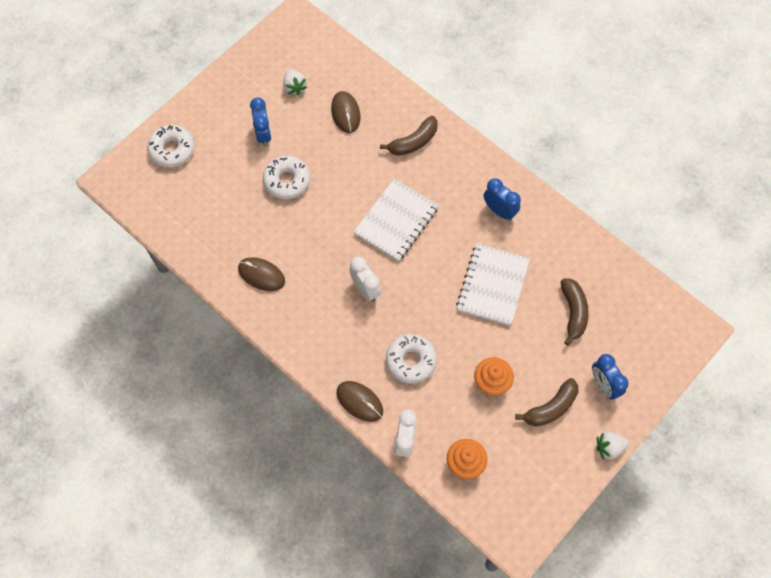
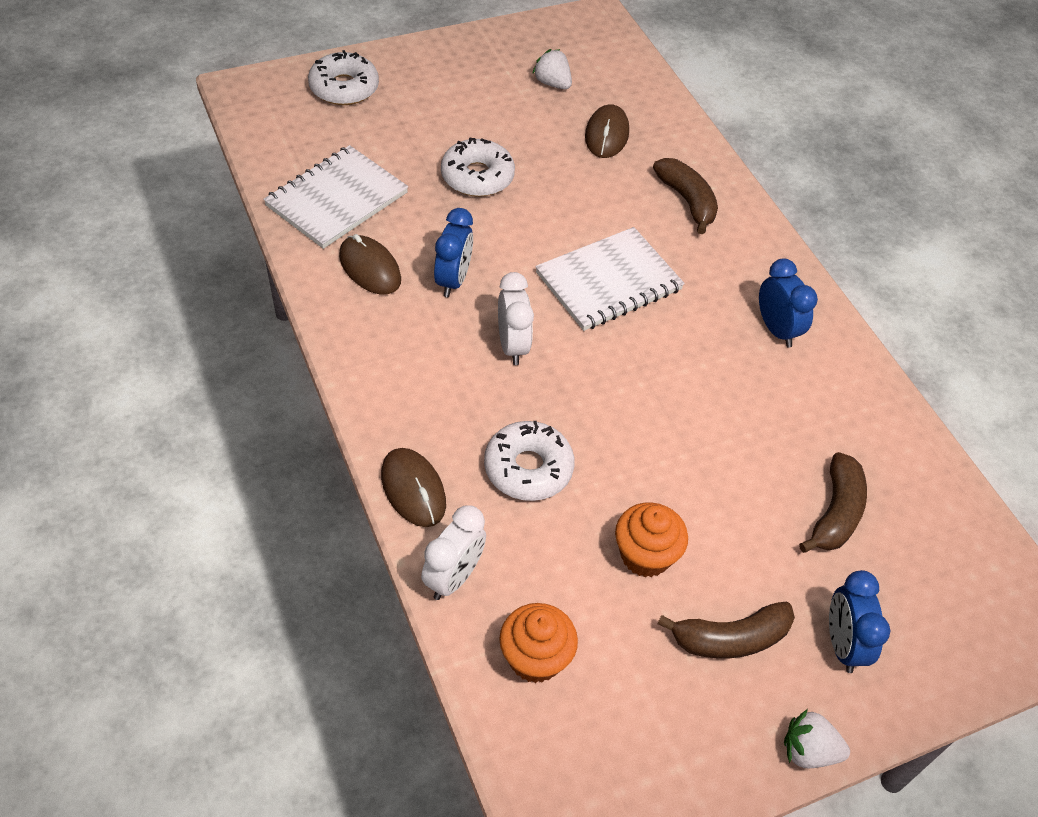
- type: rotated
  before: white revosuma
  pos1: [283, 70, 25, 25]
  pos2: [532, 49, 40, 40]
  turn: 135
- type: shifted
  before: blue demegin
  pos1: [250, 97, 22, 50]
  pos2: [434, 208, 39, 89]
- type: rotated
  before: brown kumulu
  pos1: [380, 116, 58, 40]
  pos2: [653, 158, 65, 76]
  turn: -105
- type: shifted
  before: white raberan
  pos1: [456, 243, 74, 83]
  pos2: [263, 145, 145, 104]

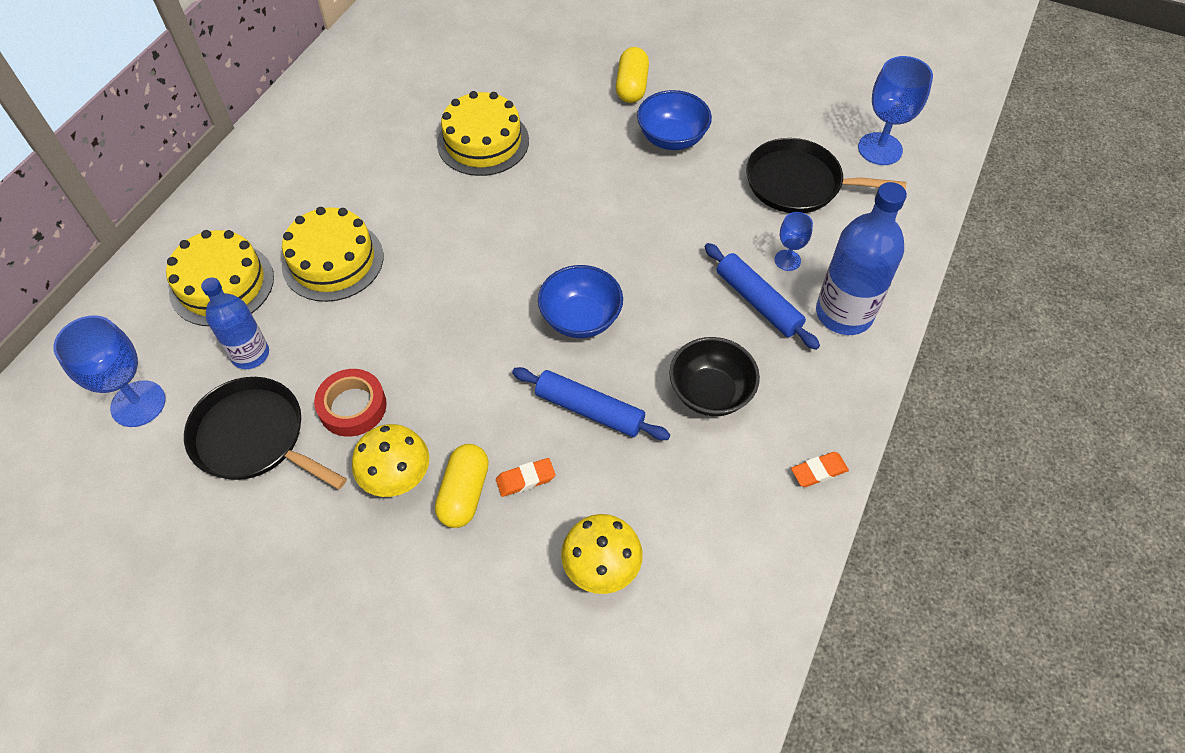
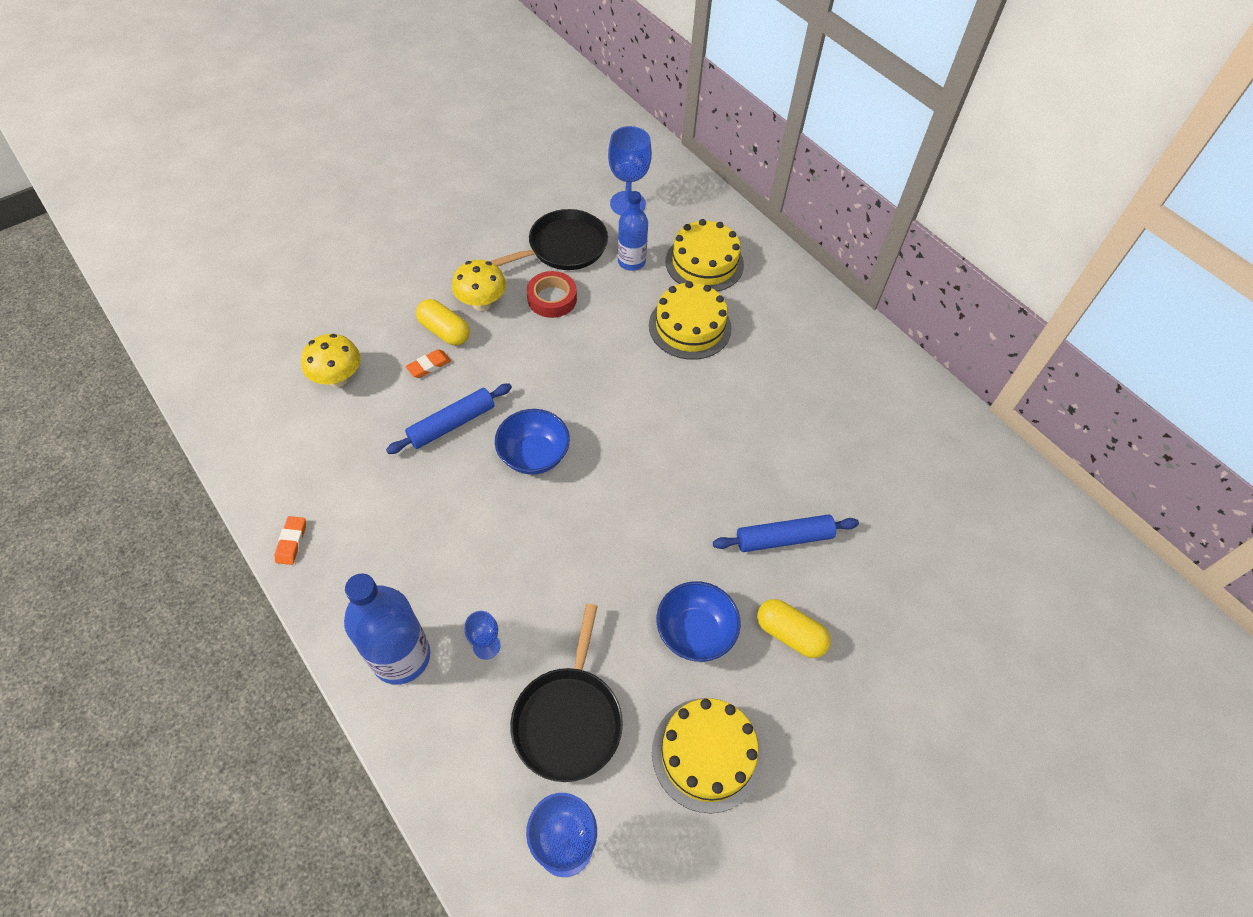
- type: shifted
  before: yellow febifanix
  pos1: [437, 91, 92, 85]
  pos2: [652, 698, 111, 116]
- type: rotated
  before: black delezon
  pos1: [746, 138, 160, 75]
  pos2: [510, 603, 113, 179]
  turn: 150
- type: shifted
  before: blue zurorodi
  pos1: [704, 243, 116, 107]
  pos2: [713, 514, 146, 38]
- type: gone
  before: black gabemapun
  pos1: [669, 337, 91, 79]
- type: rotated
  before: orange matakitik
  pos1: [496, 458, 59, 39]
  pos2: [406, 349, 45, 29]
  turn: 45

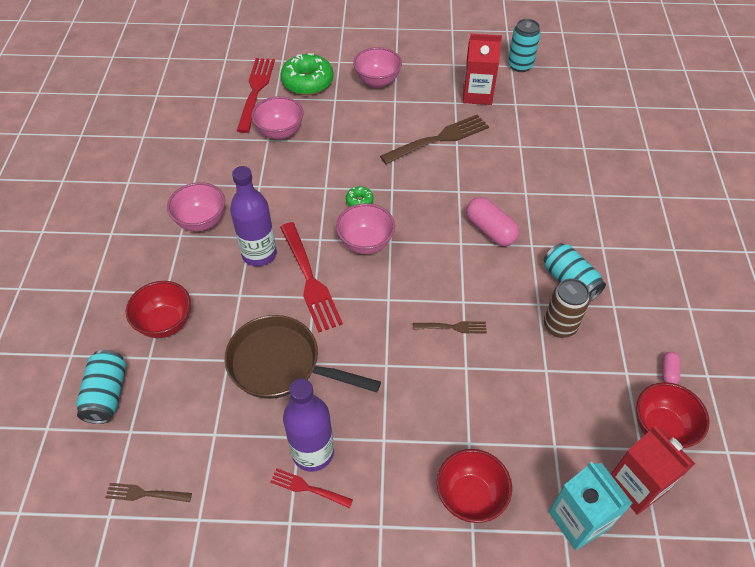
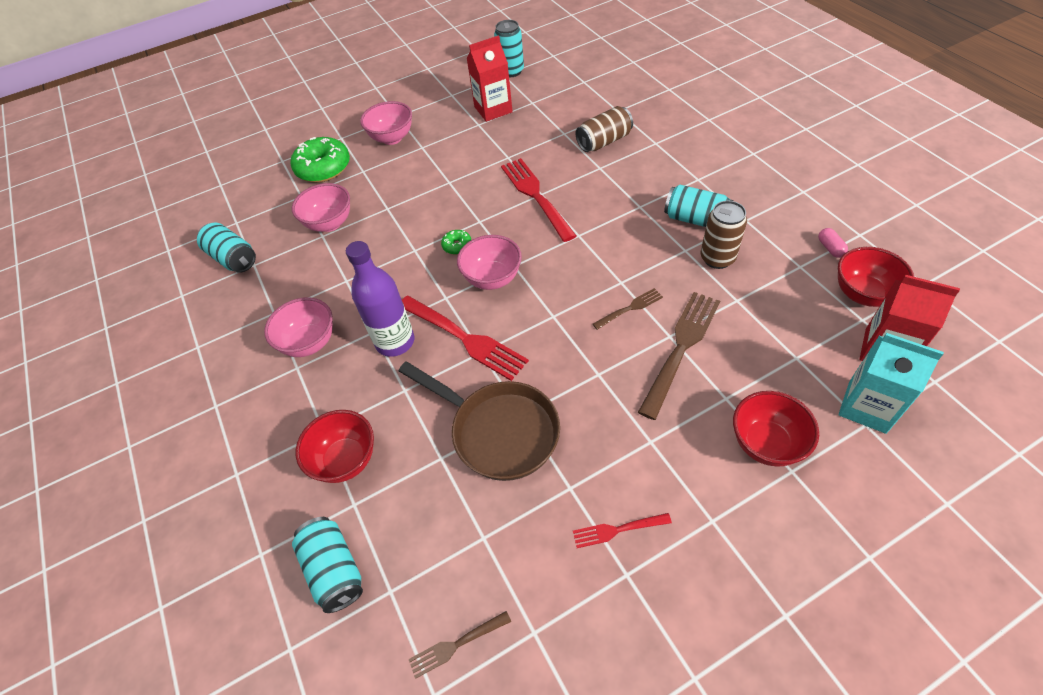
- type: shifted
  before: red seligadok
  pos1: [237, 58, 38, 75]
  pos2: [501, 158, 75, 84]
- type: shifted
  before: brown seligadok
  pos1: [380, 114, 109, 50]
  pos2: [638, 292, 82, 128]
- type: gone
  before: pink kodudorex
  pos1: [466, 197, 53, 49]
- type: rotated
  before: brown delezon
  pos1: [224, 315, 157, 84]
  pos2: [399, 361, 161, 120]
  turn: -135
- type: gone
  before: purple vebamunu
  pos1: [283, 378, 51, 94]
- type: new
  after: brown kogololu
  pos2: [576, 106, 57, 46]
- type: new
  after: turquoise kogololu
  pos2: [197, 223, 59, 50]

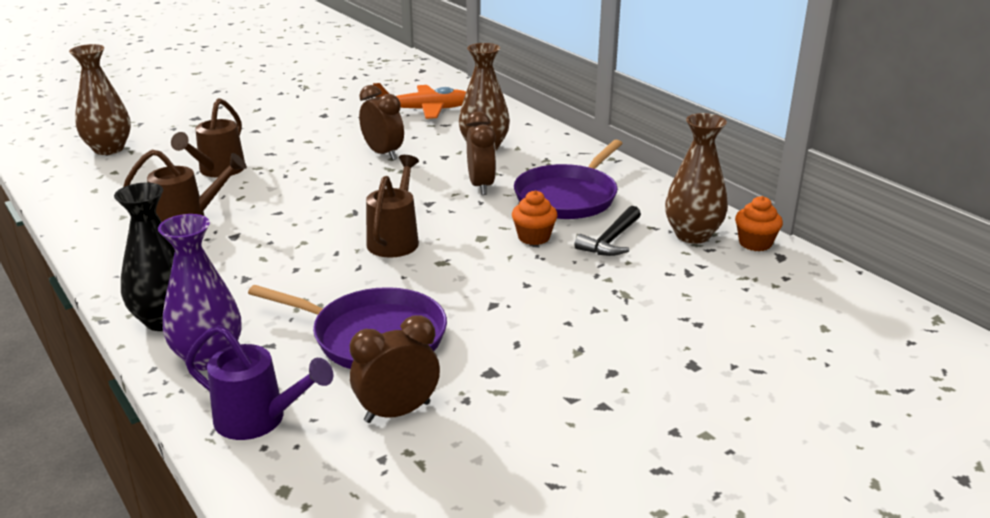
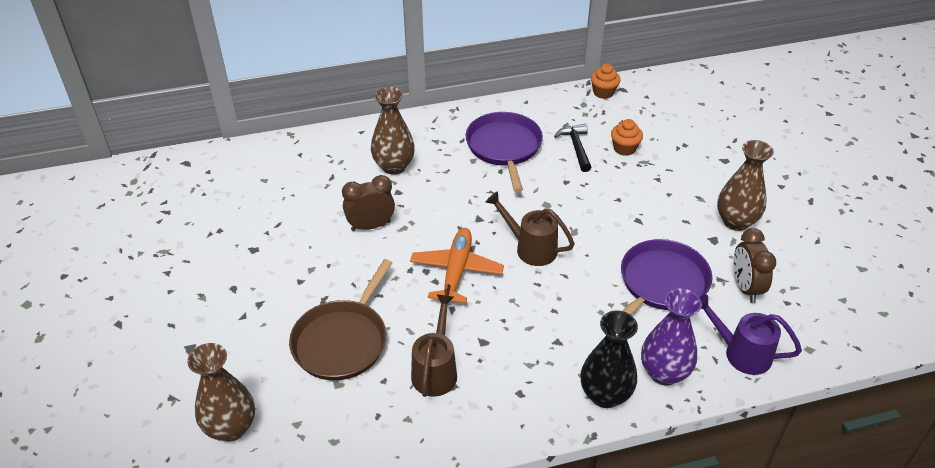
- type: shifted
  before: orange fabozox
  pos1: [373, 83, 93, 36]
  pos2: [410, 228, 94, 77]
- type: swapped
  before: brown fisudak
  after: brown delezon
  pos1: [171, 98, 74, 79]
  pos2: [289, 259, 103, 121]
- type: gone
  before: brown demegin
  pos1: [466, 112, 30, 83]
- type: shifted
  before: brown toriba
  pos1: [665, 113, 63, 131]
  pos2: [717, 140, 57, 91]
- type: rotated
  before: purple delezon
  pos1: [514, 140, 109, 79]
  pos2: [466, 112, 77, 80]
  turn: -150
- type: shifted
  before: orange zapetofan
  pos1: [512, 190, 46, 55]
  pos2: [611, 119, 32, 37]
- type: rotated
  before: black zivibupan
  pos1: [575, 206, 66, 50]
  pos2: [554, 124, 38, 48]
  turn: -150
- type: rotated
  before: purple fisudak
  pos1: [185, 325, 148, 115]
  pos2: [699, 294, 103, 81]
  turn: -105

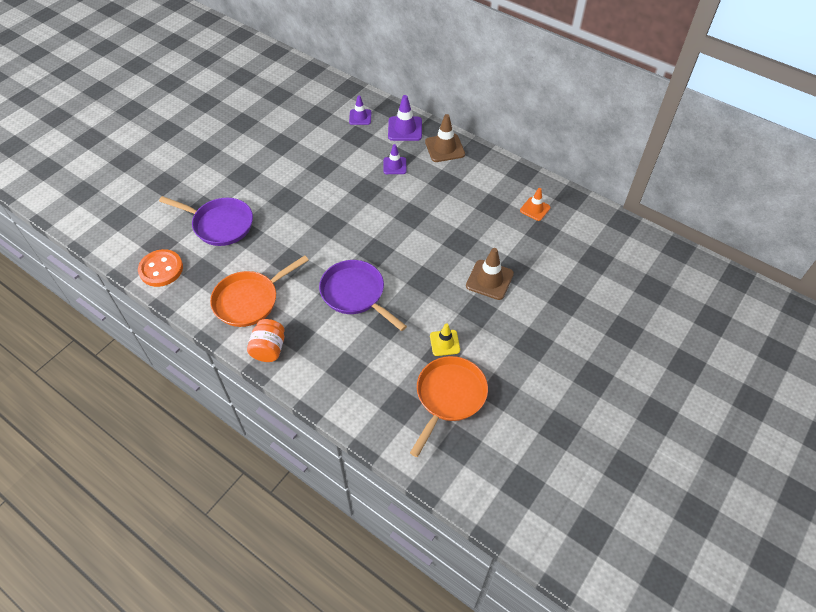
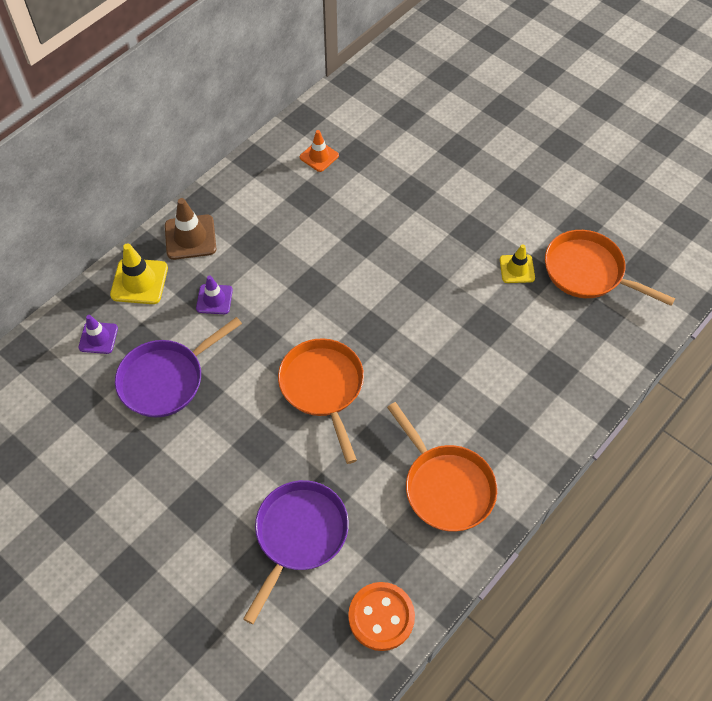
- type: repainted
  before: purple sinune
  after: yellow sinune
  pos1: [388, 95, 34, 46]
  pos2: [110, 243, 58, 61]
- type: gone
  before: brown sinune
  pos1: [466, 248, 48, 52]
- type: shifted
  before: purple delezon
  pos1: [319, 260, 88, 71]
  pos2: [115, 317, 127, 101]
- type: gone
  before: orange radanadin
  pos1: [247, 319, 38, 43]
- type: new
  after: orange delezon
  pos2: [278, 338, 86, 126]

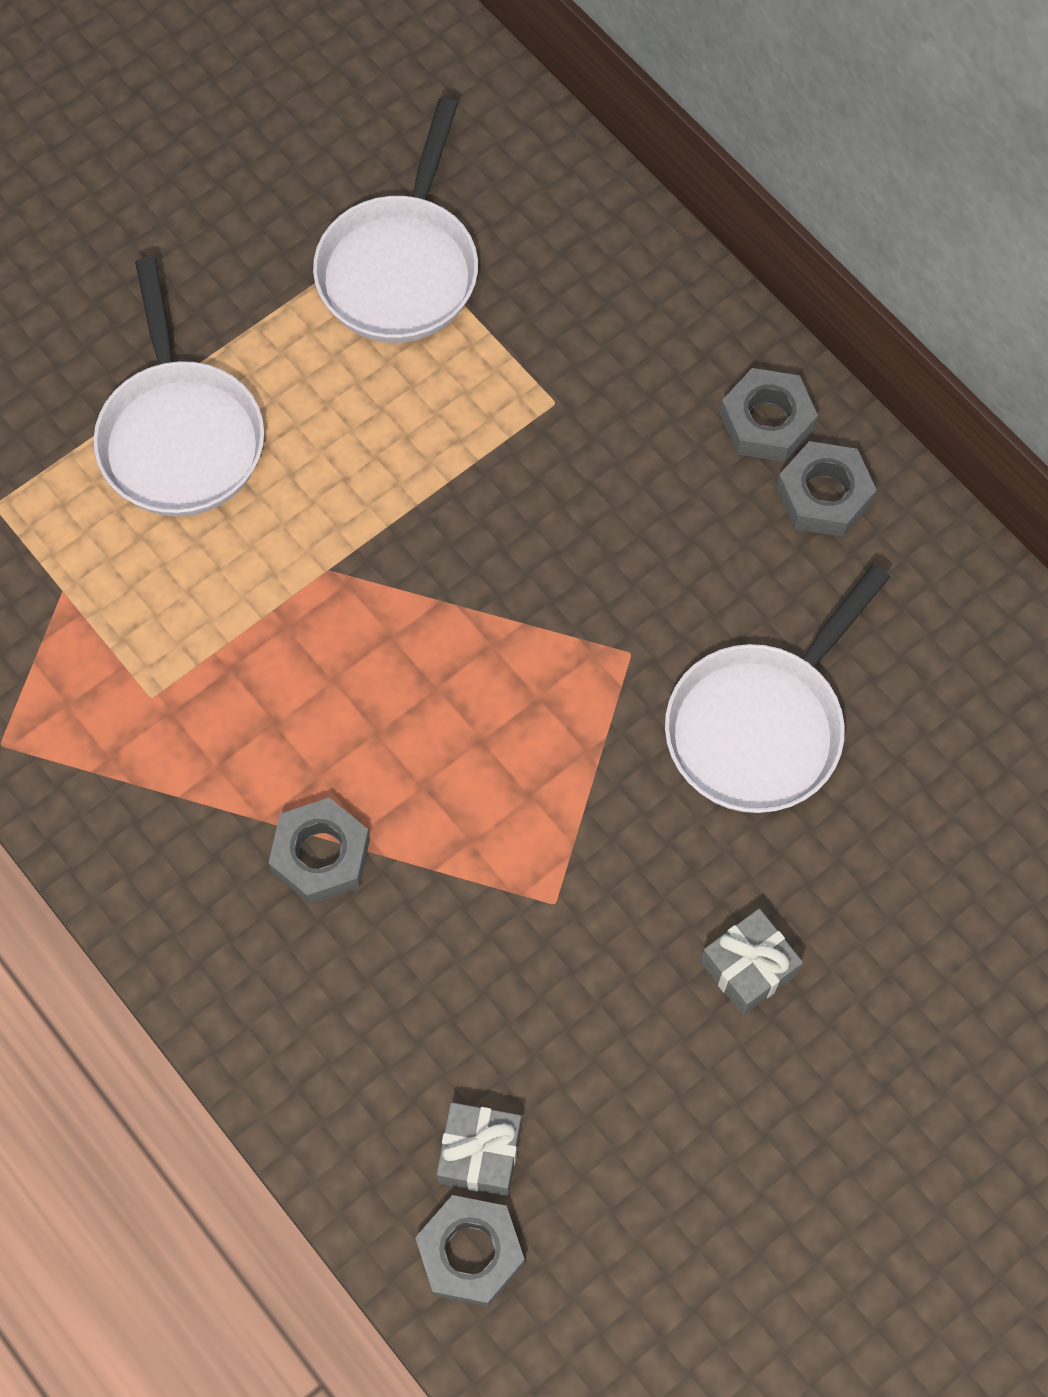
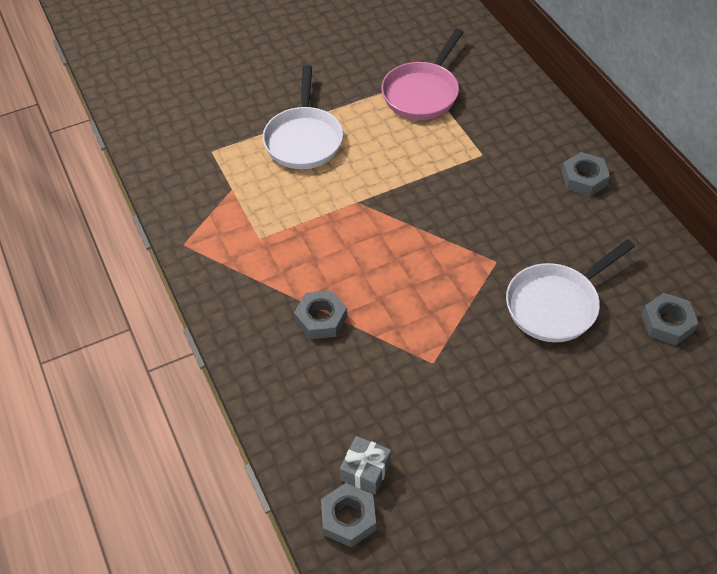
- type: repainted
  before: white delezon
  after: pink delezon
  pos1: [313, 98, 165, 245]
  pos2: [381, 29, 83, 91]
- type: shifted
  before: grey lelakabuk
  pos1: [776, 441, 101, 96]
  pos2: [642, 293, 56, 52]
- type: gone
  before: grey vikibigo
  pos1: [700, 909, 103, 106]

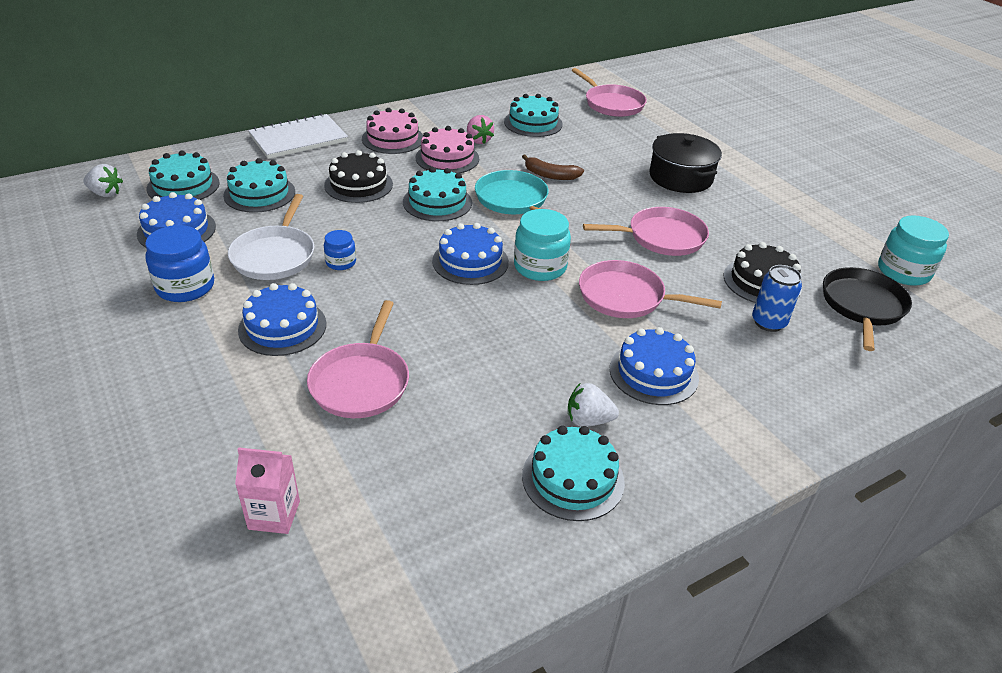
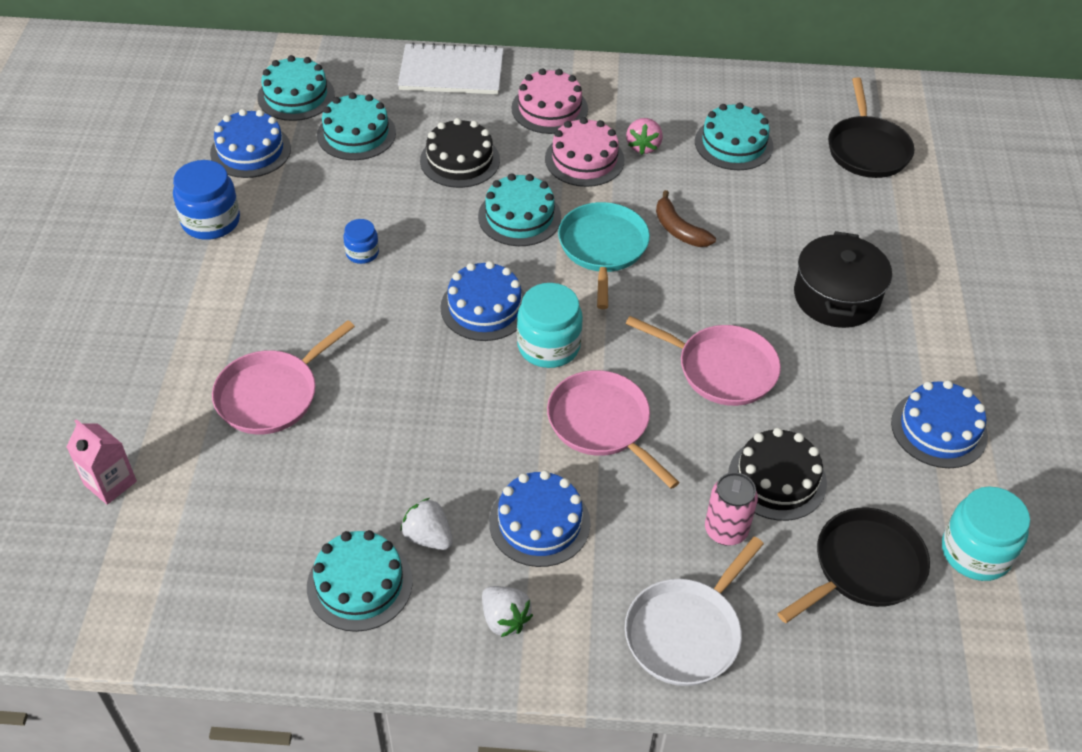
- type: repainted
  before: pink delezon
  after: black delezon
  pos1: [572, 68, 75, 49]
  pos2: [828, 77, 86, 101]
- type: shifted
  before: white revosuma
  pos1: [84, 164, 39, 33]
  pos2: [482, 586, 51, 51]
- type: shifted
  before: white delezon
  pos1: [228, 194, 86, 86]
  pos2: [625, 537, 139, 149]
- type: repainted
  before: blue kogololu
  after: pink kogololu
  pos1: [752, 265, 50, 67]
  pos2: [705, 472, 53, 74]
- type: shifted
  before: blue febifanix
  pos1: [238, 283, 88, 73]
  pos2: [891, 380, 97, 88]

